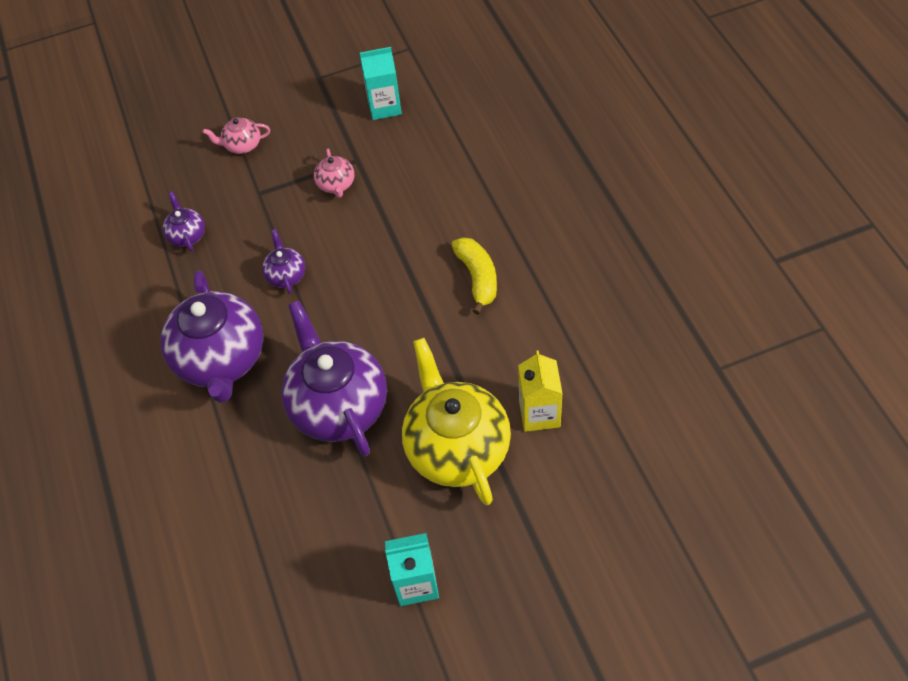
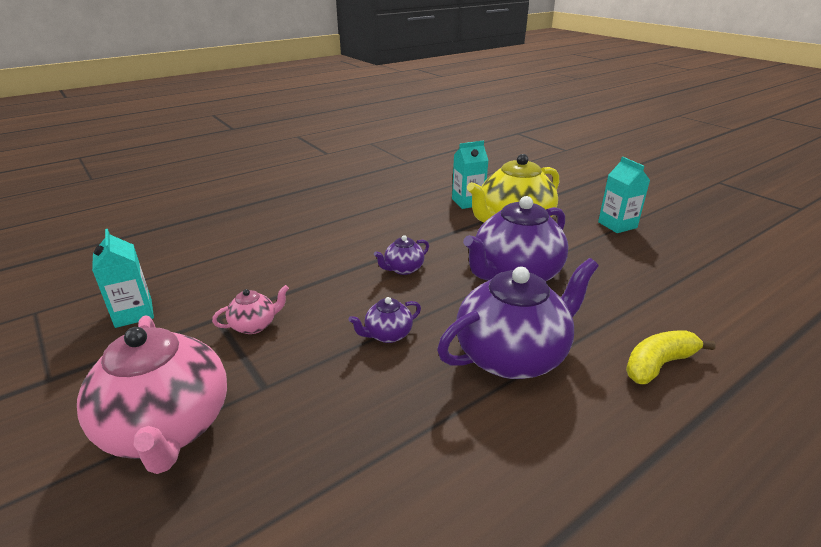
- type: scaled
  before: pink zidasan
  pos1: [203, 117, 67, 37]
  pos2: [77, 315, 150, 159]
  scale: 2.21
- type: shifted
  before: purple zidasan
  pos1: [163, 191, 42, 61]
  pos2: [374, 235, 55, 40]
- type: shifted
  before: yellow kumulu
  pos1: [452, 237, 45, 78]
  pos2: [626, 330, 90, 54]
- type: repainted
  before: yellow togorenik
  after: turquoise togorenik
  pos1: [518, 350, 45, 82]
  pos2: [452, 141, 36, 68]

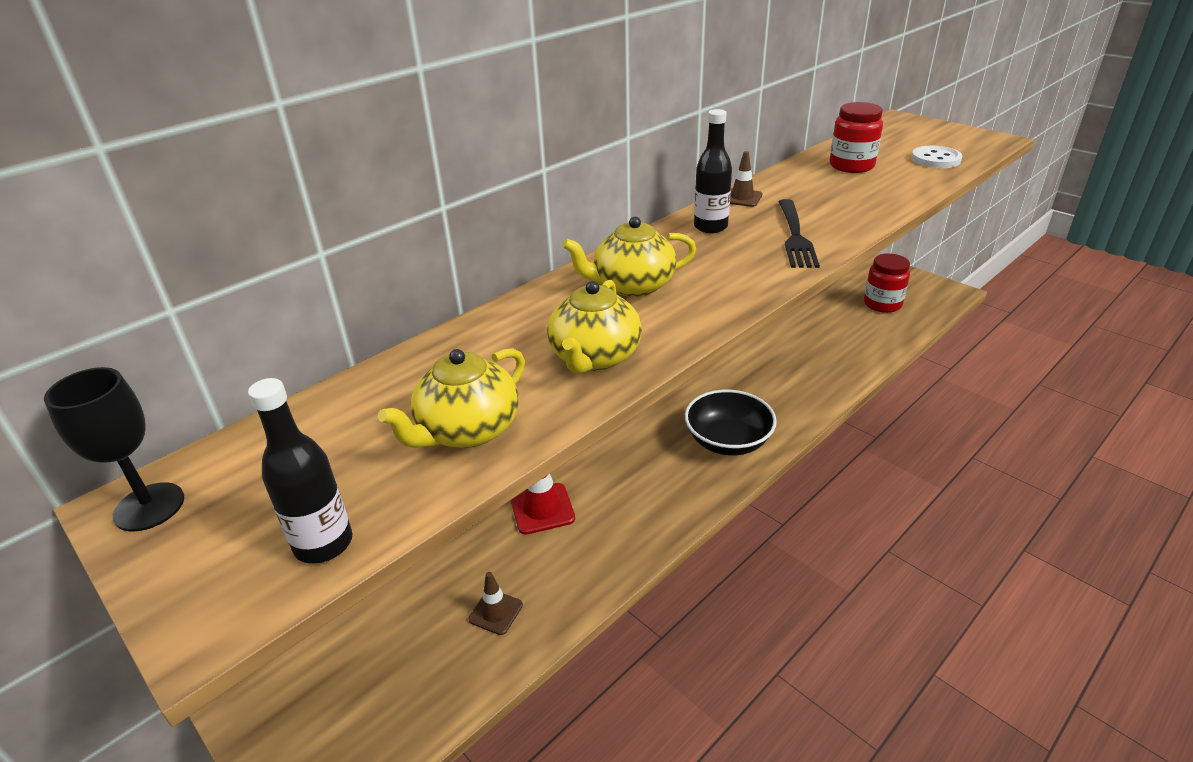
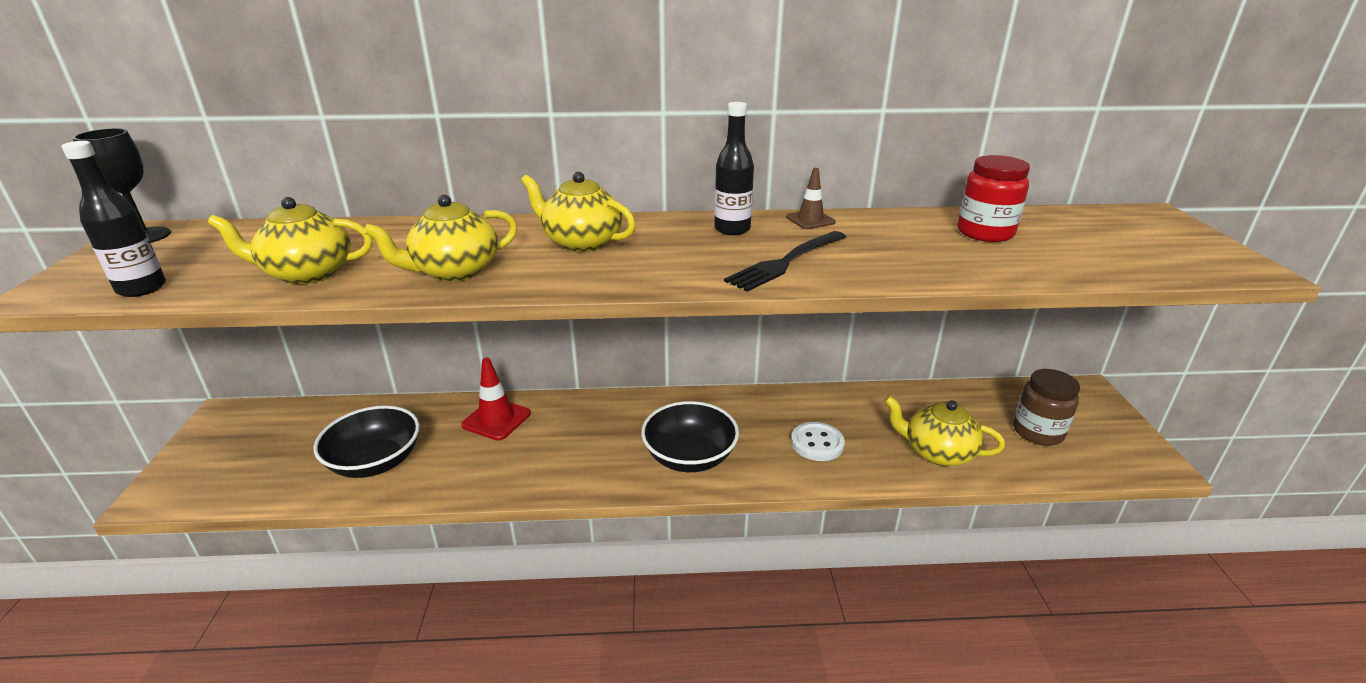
- type: shifted
  before: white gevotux
  pos1: [911, 146, 51, 22]
  pos2: [791, 422, 54, 39]
- type: repainted
  before: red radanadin
  after: brown radanadin
  pos1: [864, 254, 46, 59]
  pos2: [1013, 369, 67, 77]
- type: swapped
  before: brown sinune
  after: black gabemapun
  pos1: [468, 572, 55, 63]
  pos2: [314, 405, 106, 73]
- type: new
  after: yellow zidasan
  pos2: [884, 396, 121, 70]

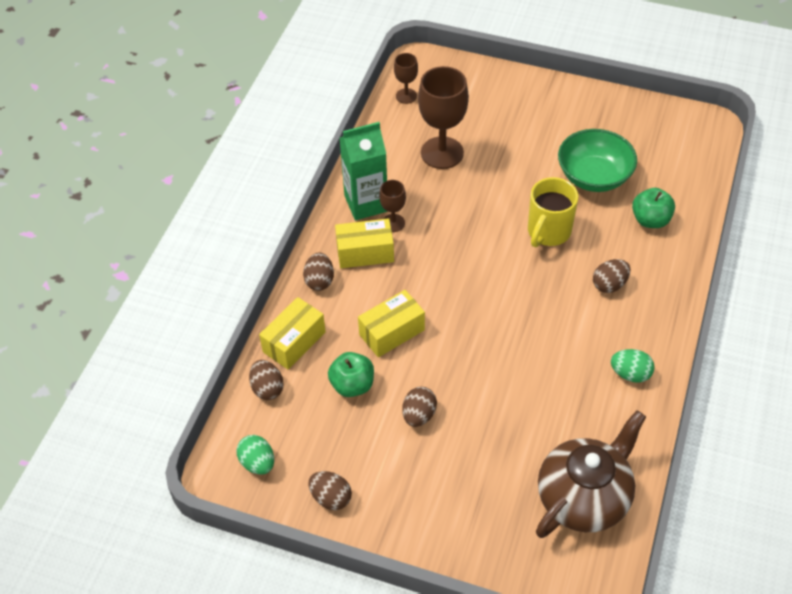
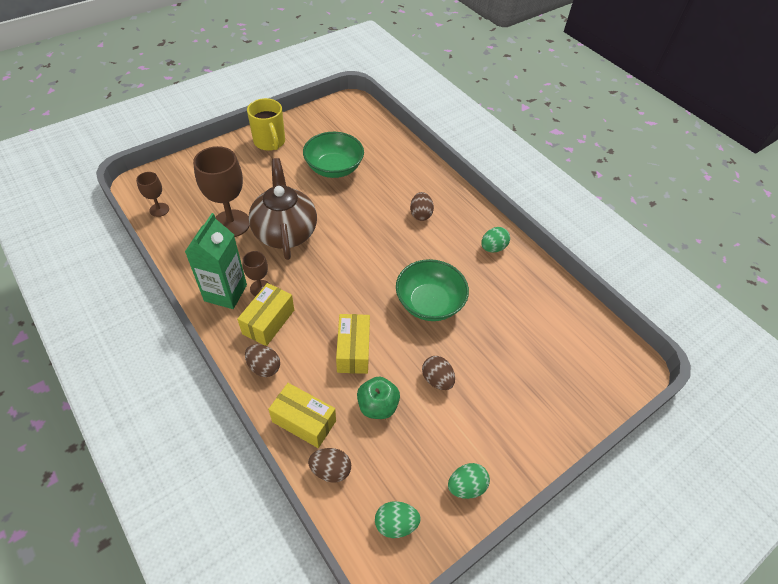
- type: shifted
  before: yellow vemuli
  pos1: [528, 177, 51, 70]
  pos2: [247, 98, 38, 53]
- type: gone
  before: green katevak
  pos1: [632, 188, 43, 40]
- type: rotated
  before: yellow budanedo
  pos1: [259, 297, 67, 72]
  pos2: [268, 383, 68, 65]
  turn: -45
- type: shifted
  before: brown zidasan
  pos1: [536, 411, 110, 127]
  pos2: [249, 158, 68, 102]
- type: repainted
  before: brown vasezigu
  after: green vasezigu
  pos1: [308, 471, 44, 39]
  pos2: [448, 463, 42, 36]
- type: new
  after: green gabemapun
  pos2: [396, 259, 73, 62]

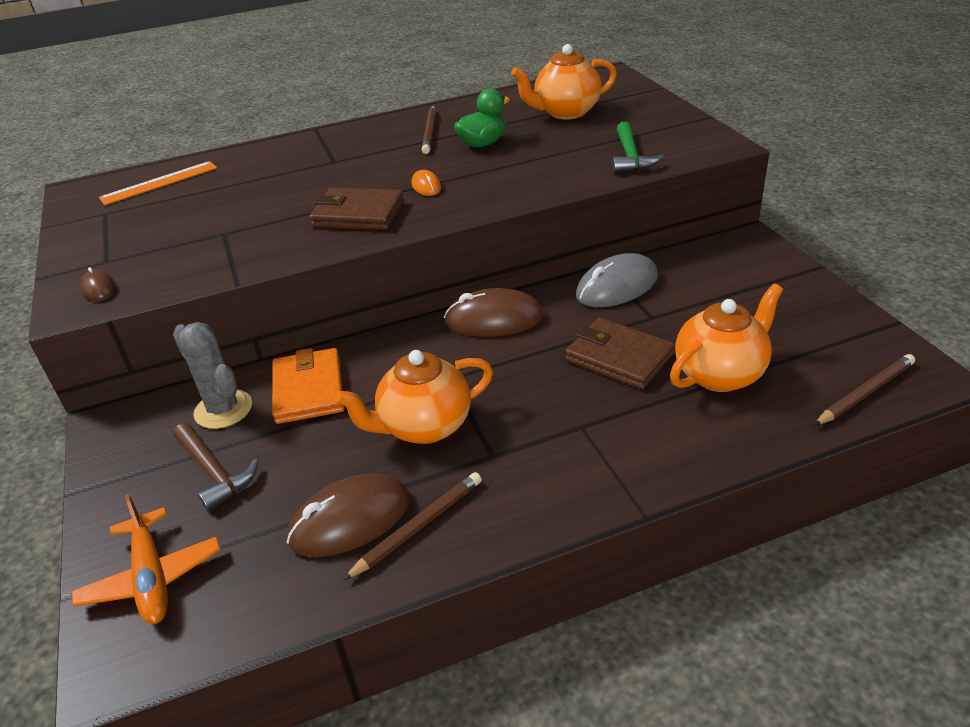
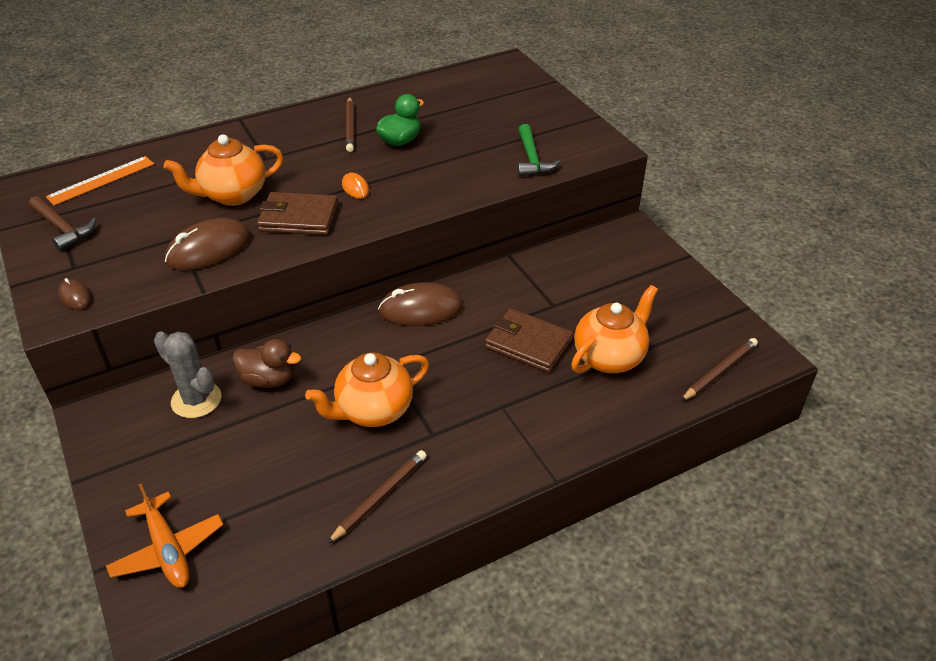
- type: shifted
  before: orange zidasan
  pos1: [511, 44, 106, 75]
  pos2: [164, 134, 119, 72]
- type: gone
  before: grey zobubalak
  pos1: [576, 253, 82, 54]
- type: swapped
  before: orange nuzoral
  after: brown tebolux
  pos1: [272, 348, 72, 76]
  pos2: [232, 339, 69, 49]
- type: shifted
  before: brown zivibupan
  pos1: [173, 423, 86, 88]
  pos2: [29, 196, 67, 55]
- type: shifted
  before: brown zobubalak
  pos1: [287, 474, 124, 83]
  pos2: [165, 218, 86, 52]

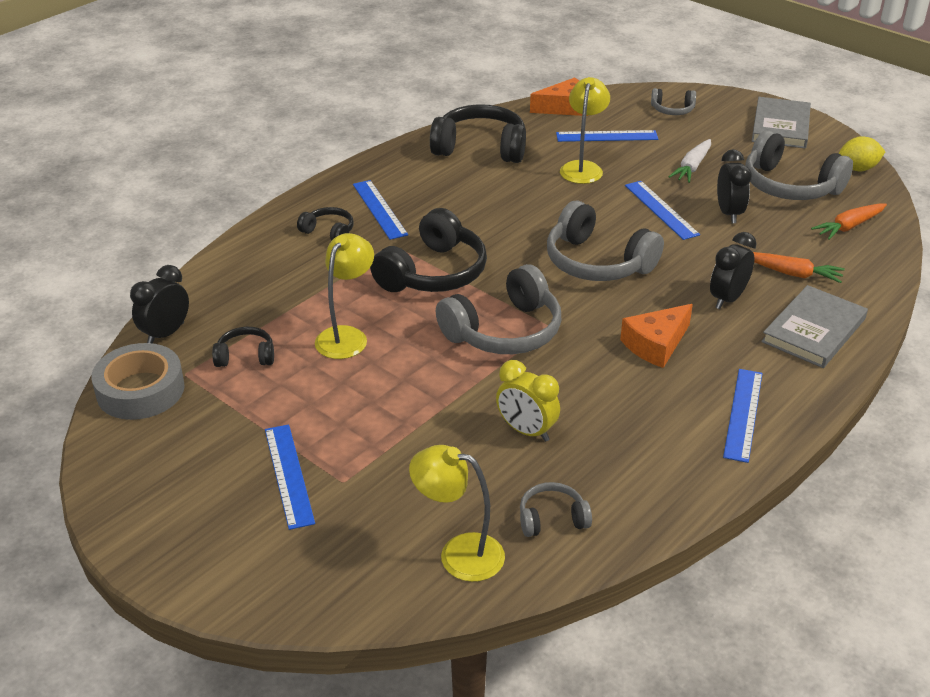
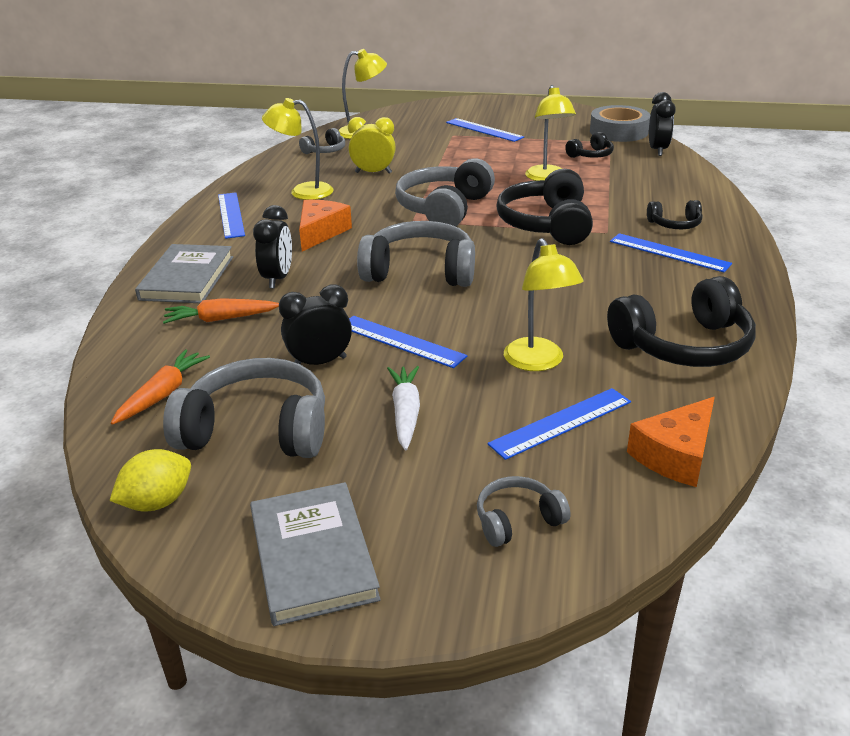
- type: rotated
  before: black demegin
  pos1: [717, 149, 35, 74]
  pos2: [279, 284, 73, 81]
  turn: 105
- type: new
  after: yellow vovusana
  pos2: [262, 98, 71, 102]

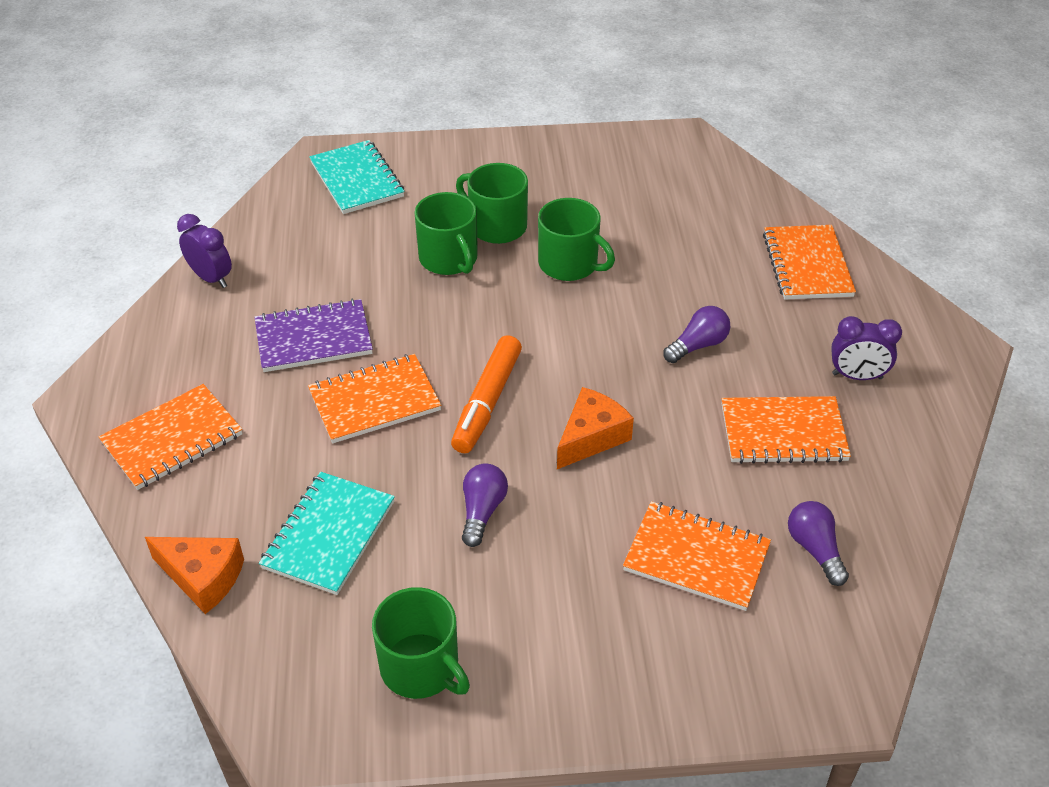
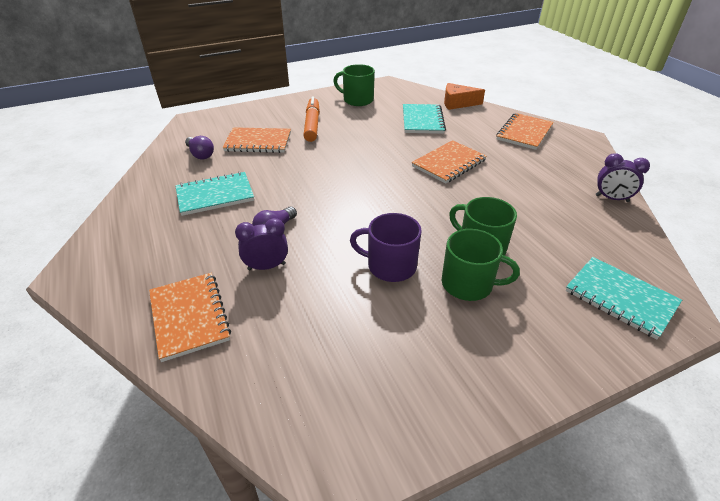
- type: repainted
  before: green vemuli
  after: purple vemuli
  pos1: [538, 198, 77, 83]
  pos2: [350, 213, 72, 69]
- type: gone
  before: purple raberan
  pos1: [254, 299, 119, 73]
- type: shifted
  before: purple demegin
  pos1: [831, 316, 71, 64]
  pos2: [235, 218, 53, 52]
- type: shifted
  before: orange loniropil
  pos1: [451, 335, 71, 118]
  pos2: [303, 97, 17, 45]
- type: gone
  before: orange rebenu
  pos1: [557, 387, 77, 82]
- type: repainted
  before: orange raberan
  after: turquoise raberan
  pos1: [722, 396, 129, 68]
  pos2: [175, 171, 79, 45]
- type: gone
  before: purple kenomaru
  pos1: [462, 463, 46, 84]

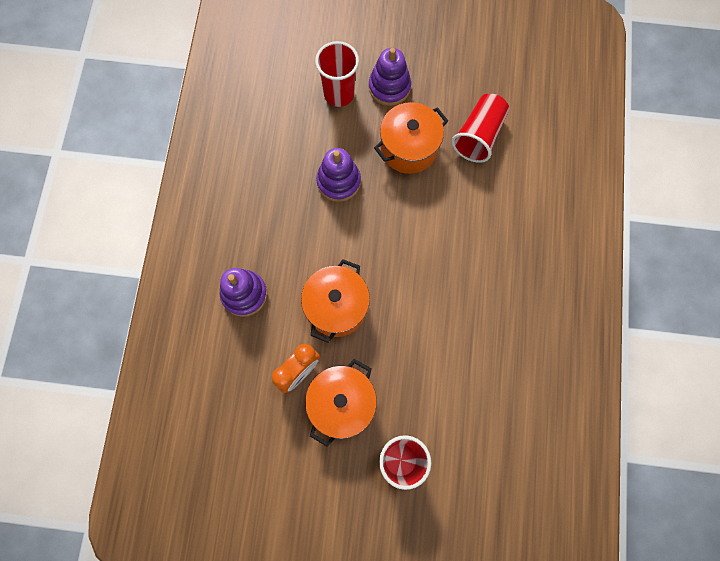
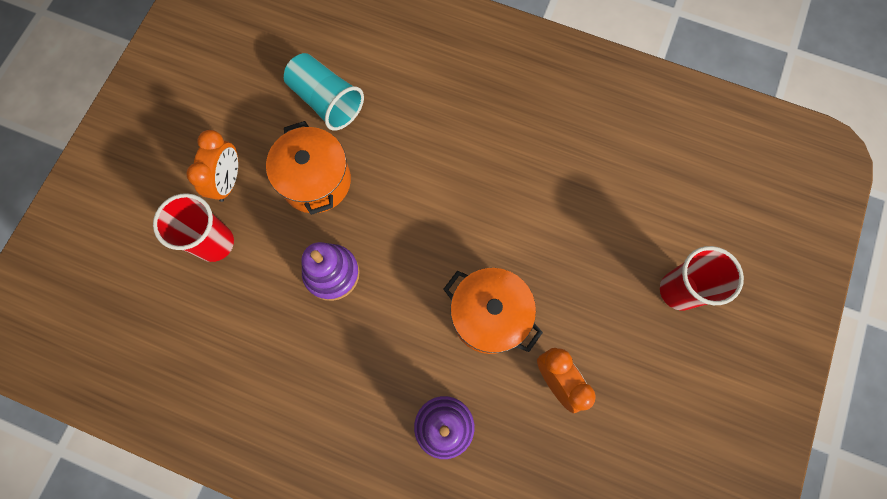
- type: swapped
  before: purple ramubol
  after: orange demegin
  pos1: [369, 48, 42, 58]
  pos2: [186, 130, 52, 72]
- type: repainted
  before: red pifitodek
  after: turquoise pifitodek
  pos1: [452, 94, 57, 69]
  pos2: [284, 53, 80, 78]
- type: gone
  before: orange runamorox
  pos1: [305, 359, 72, 88]

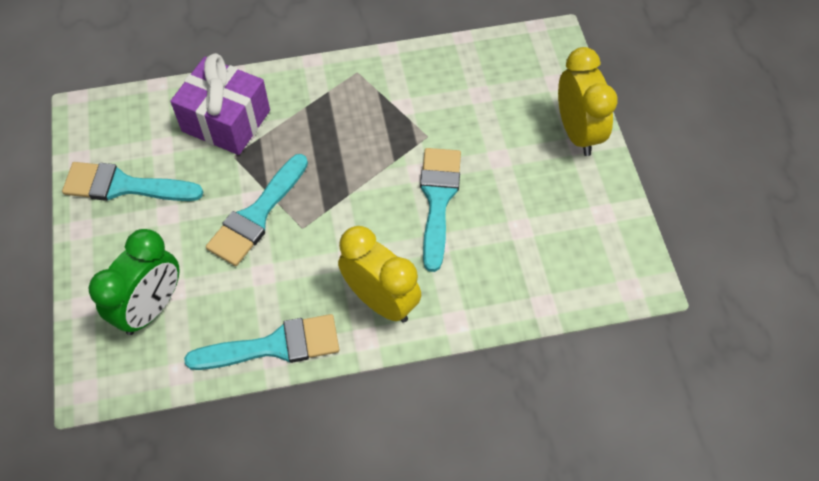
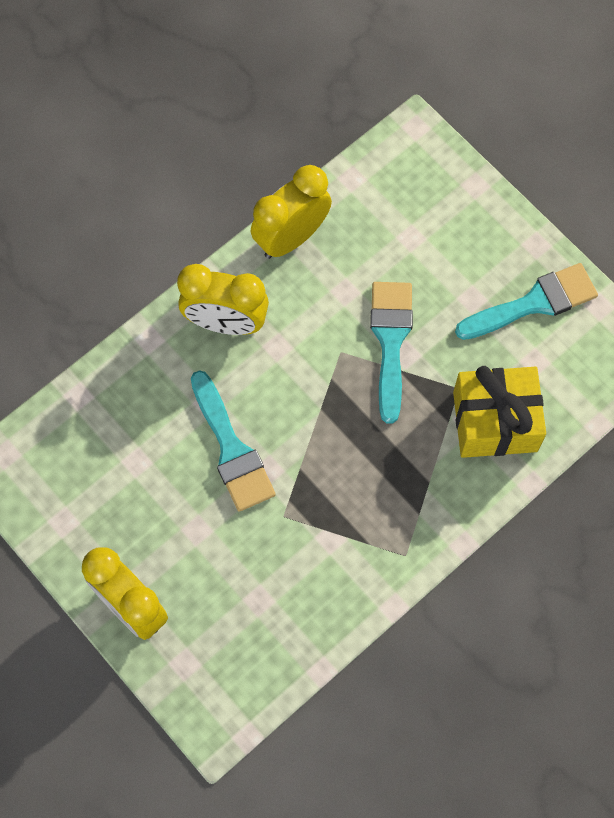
- type: repainted
  before: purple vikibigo
  after: yellow vikibigo
  pos1: [170, 53, 100, 102]
  pos2: [453, 366, 93, 92]
- type: gone
  before: green demegin
  pos1: [89, 229, 91, 106]
- type: swapped
  before: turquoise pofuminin
  after: yellow demegin
  pos1: [184, 314, 156, 56]
  pos2: [251, 165, 81, 94]

